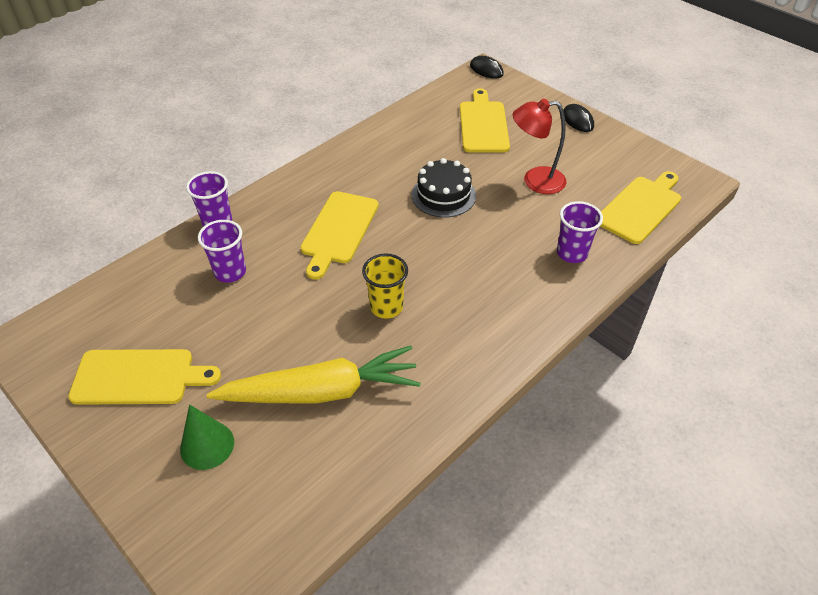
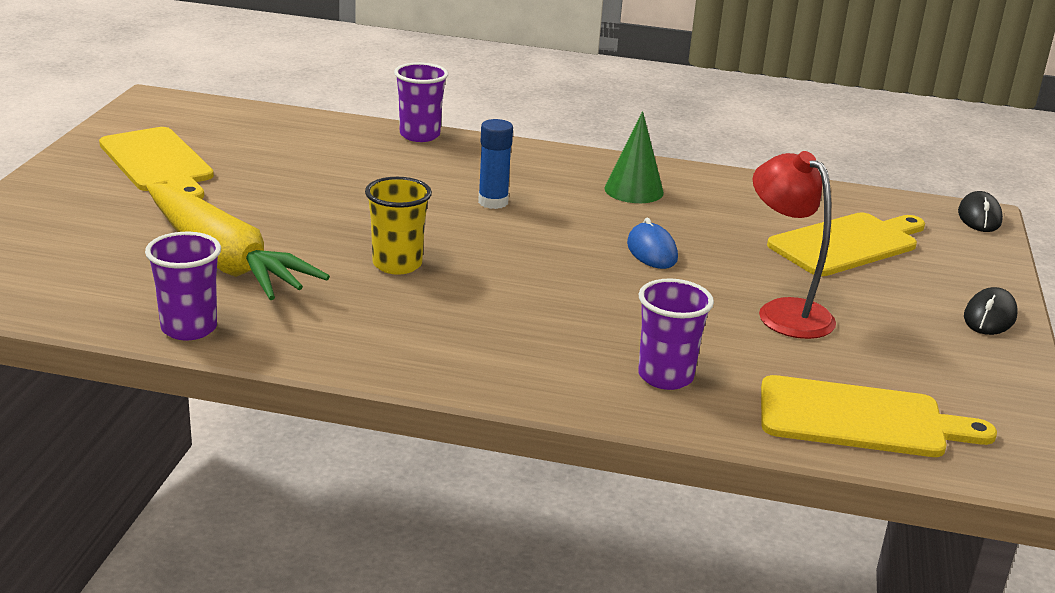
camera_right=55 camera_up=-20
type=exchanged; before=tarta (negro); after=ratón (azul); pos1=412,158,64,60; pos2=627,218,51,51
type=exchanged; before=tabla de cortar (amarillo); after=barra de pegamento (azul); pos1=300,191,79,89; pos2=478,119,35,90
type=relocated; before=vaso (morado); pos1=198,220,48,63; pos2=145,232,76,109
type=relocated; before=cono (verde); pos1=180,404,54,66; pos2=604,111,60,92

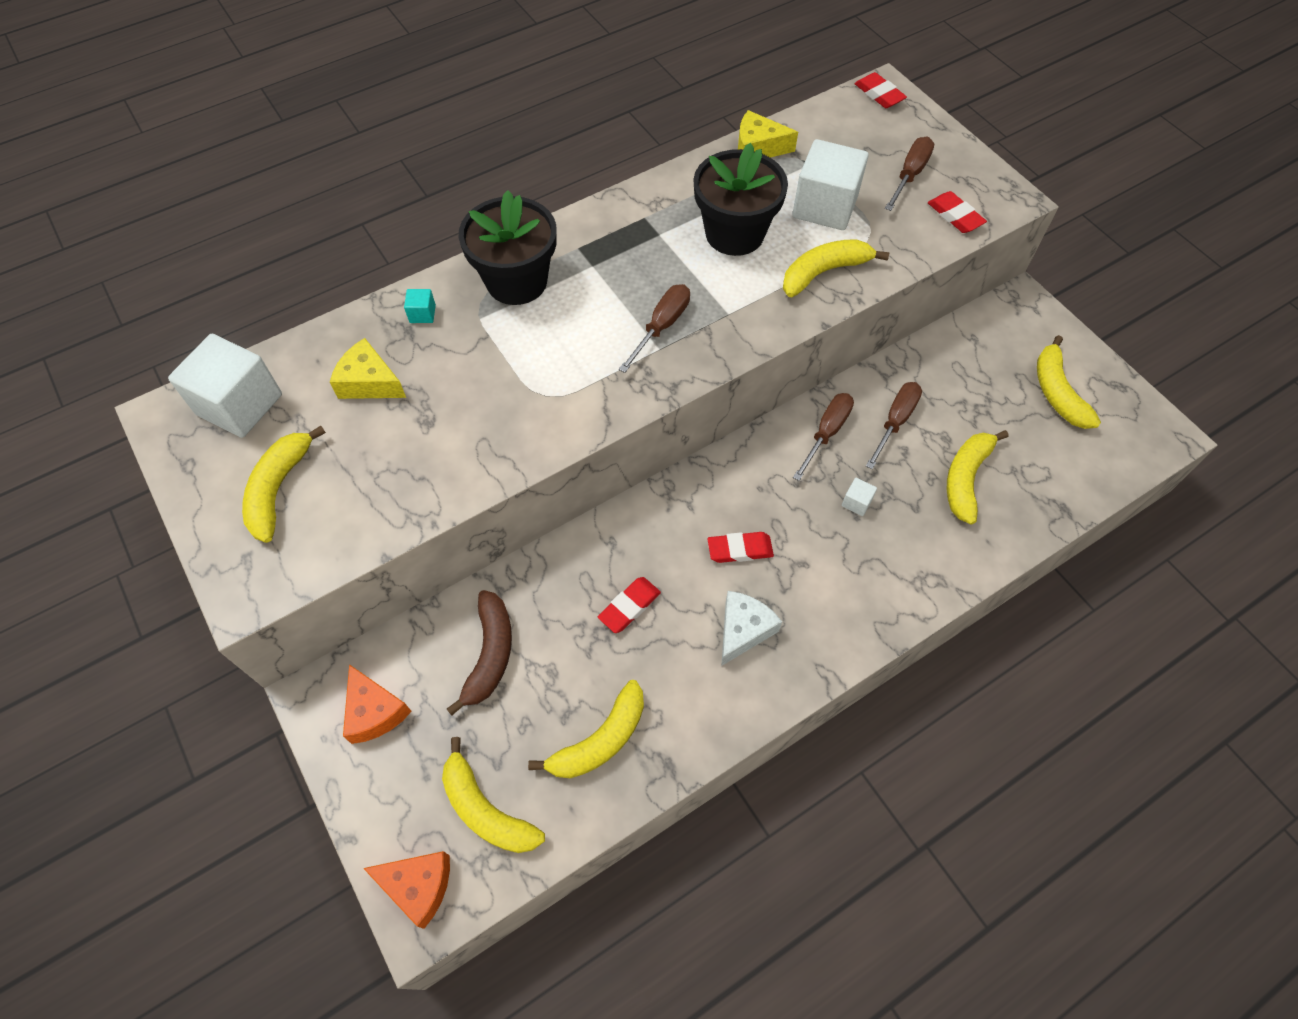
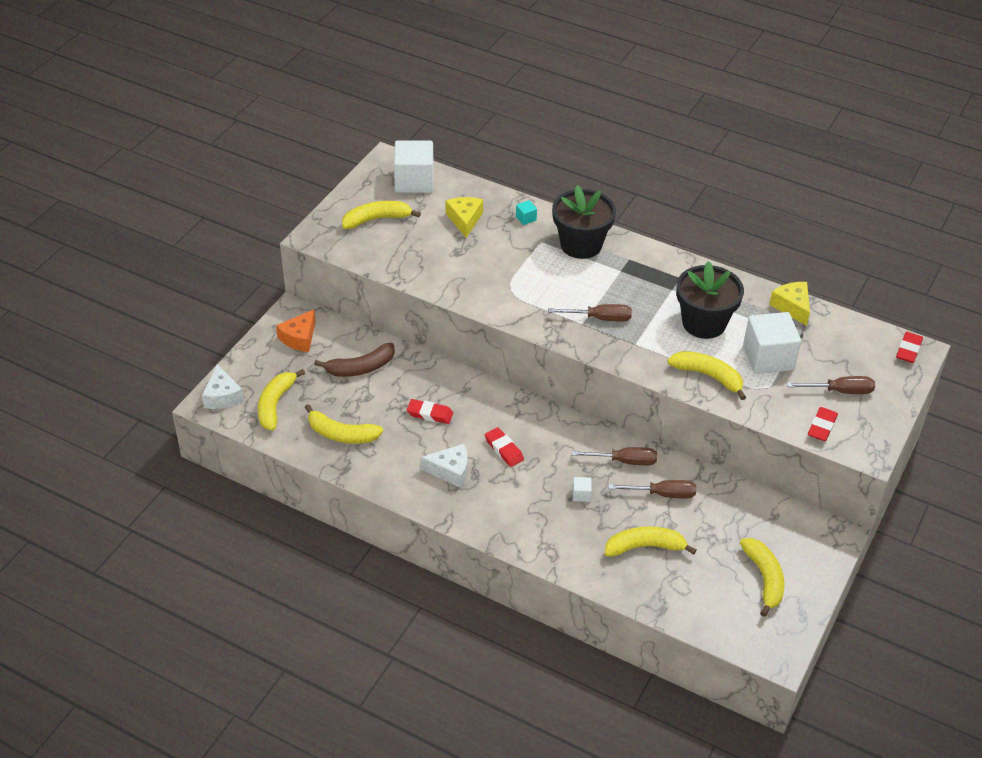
camera_right=60 camera_up=-15
type=spun; before=plátano (amarillo); pos1=1037,335,64,94; pos2=740,538,44,79; turn=120
type=colour; before=queso (naranja); after=queso (blanco); pos1=363,851,87,78; pos2=202,364,42,45

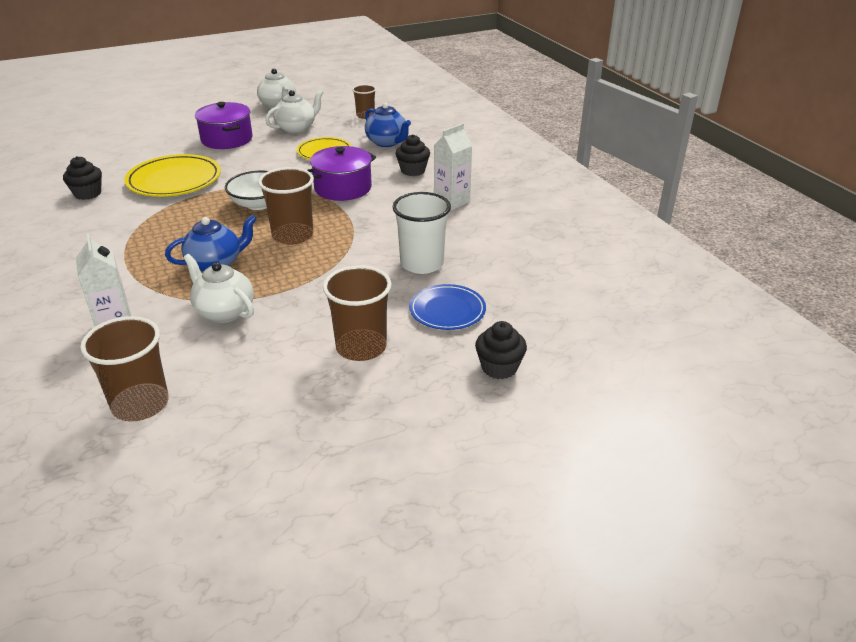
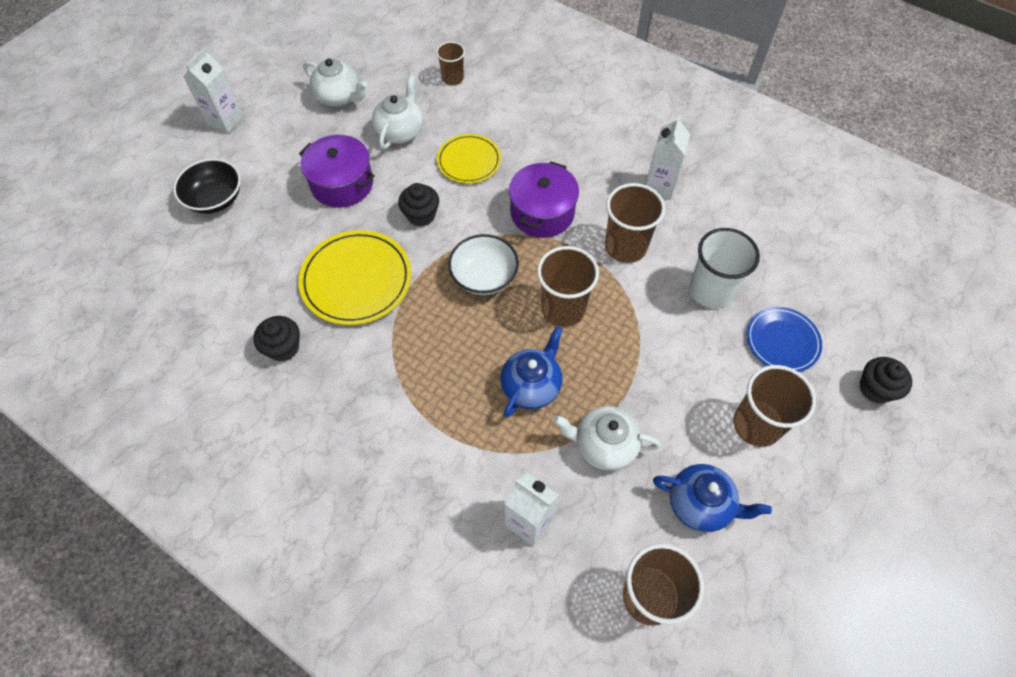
camera_right=-30 camera_up=25
type=relocated; before=tetera (azul); pos1=365,102,46,45; pos2=653,464,119,68
type=relocated; before=magdalena (negro); pos1=396,134,34,42; pos2=398,183,41,44
type=appeared; after=cartón de leche (blanco); pos2=184,47,60,86
type=appeared; after=cuenco (negro); pos2=173,158,68,56
type=appeared; after=vaso (marrón); pos2=605,183,60,80

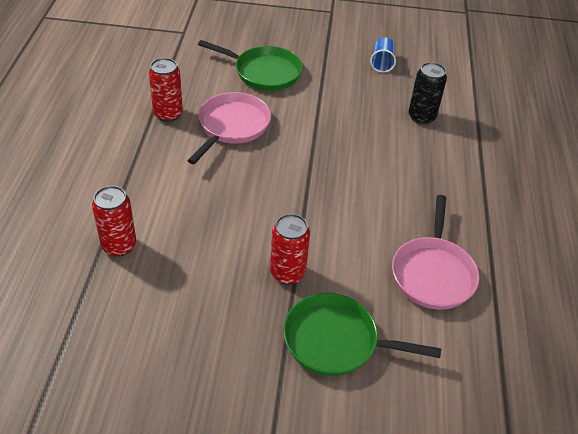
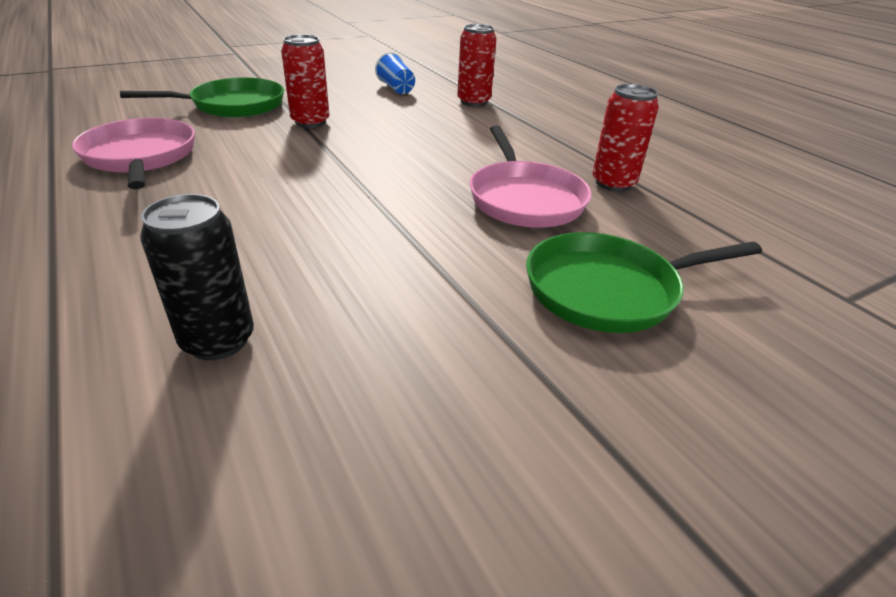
camera_right=145 camera_up=-10
type=relocated; before=vaso (azul); pos1=370,37,26,36; pos2=375,52,40,42

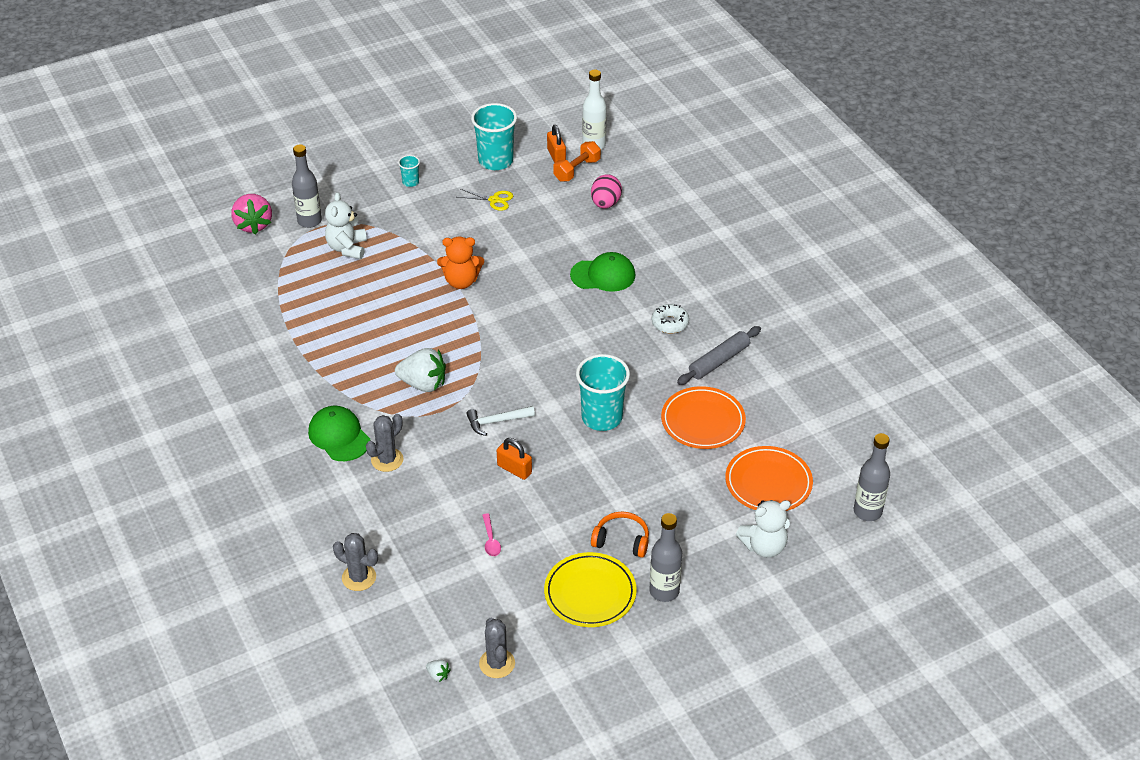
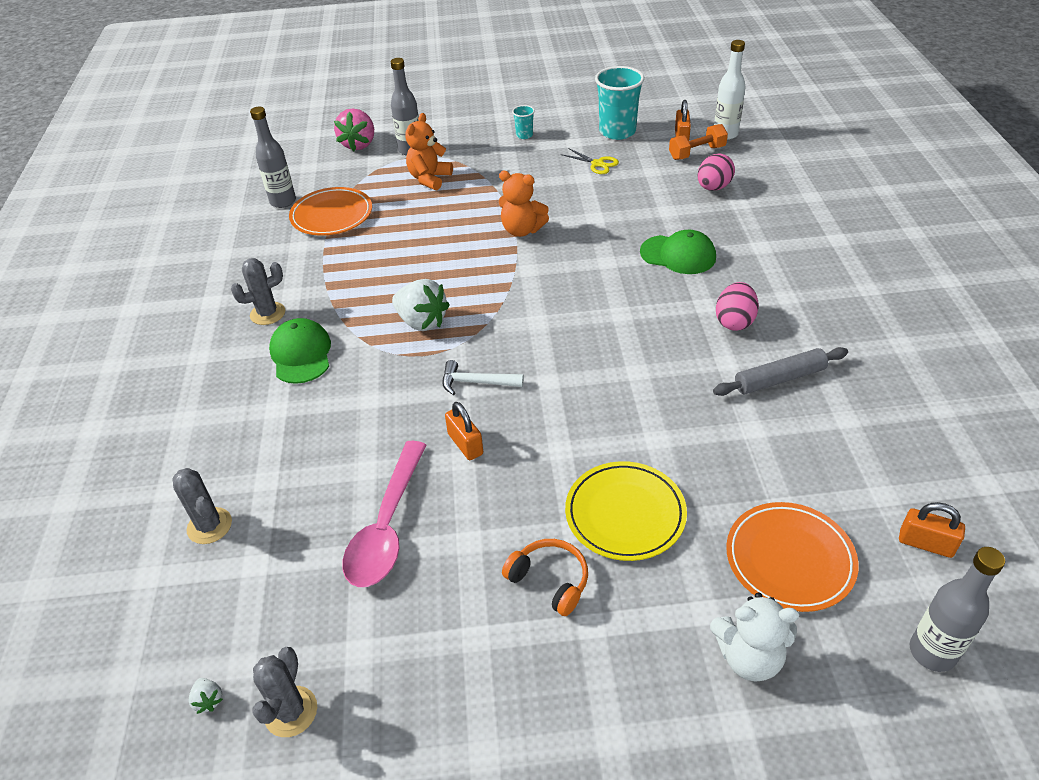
camera_right=25 camera_up=0
type=colour; before=osito (blanco); after=osito (naranja); pos1=325,192,42,67; pos2=405,113,48,77
type=exchanged; before=rosquilla (blanco); after=huevo (rosa); pos1=652,304,37,30; pos2=716,282,43,49
type=missing; before=vaso (turquesa); pos1=576,354,54,77
type=relocated; before=plato (naranja); pos1=661,386,85,63; pos2=289,187,83,49
type=relocated; before=cactus (gris); pos1=366,414,38,58; pos2=231,258,54,67
type=size; before=cuchara (rosa); pos1=482,513,19,43; pos2=342,441,84,146; scale=2.43
type=relocated; before=botella (gris); pos1=649,513,33,89; pos2=250,107,46,101
type=relocated; before=plato (amarillo); pos1=544,552,93,75; pos2=565,461,122,100
type=appeared; after=candado (naranja); pos2=899,502,66,56

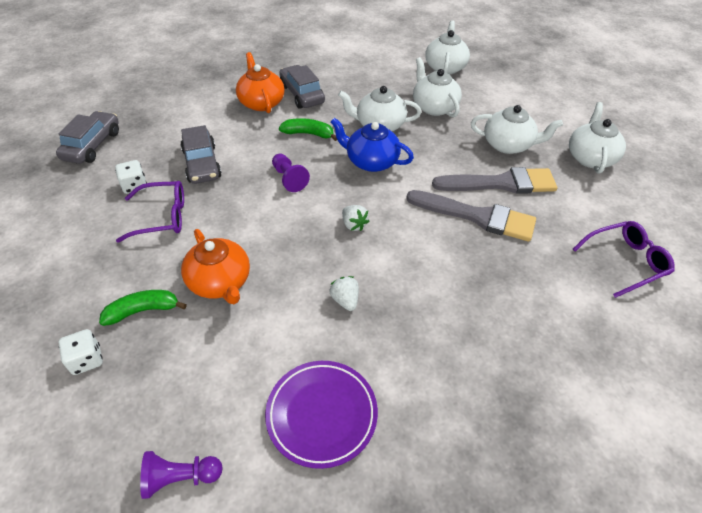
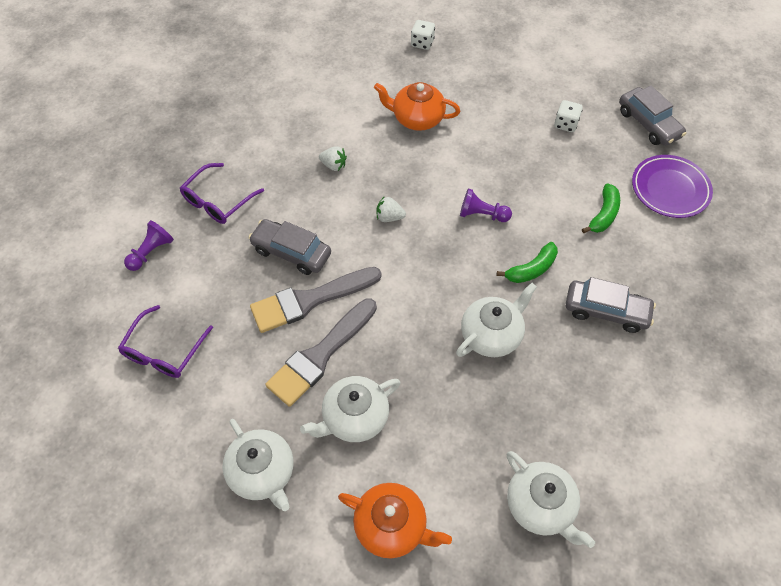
camera_right=135 camera_up=10
type=relocated; before=tetera (naranja); pos1=236,52,49,61; pos2=338,483,114,75
type=missing; before=tetera (blanco); pos1=413,57,49,60
type=missing; before=tetera (azul); pos1=331,118,83,54
type=relocated; before=coche (gris); pos1=180,125,42,59; pos2=248,219,83,56
type=relocated; before=gafas (morado); pos1=116,181,68,62; pos2=180,163,84,61
type=relocated; before=plátano (verde); pos1=99,290,88,36; pos2=582,183,38,50
type=relocated; before=plato (morado); pos1=265,361,113,108; pos2=632,155,81,63
type=relocated; before=peón (morado); pos1=140,451,83,48; pos2=124,220,50,51

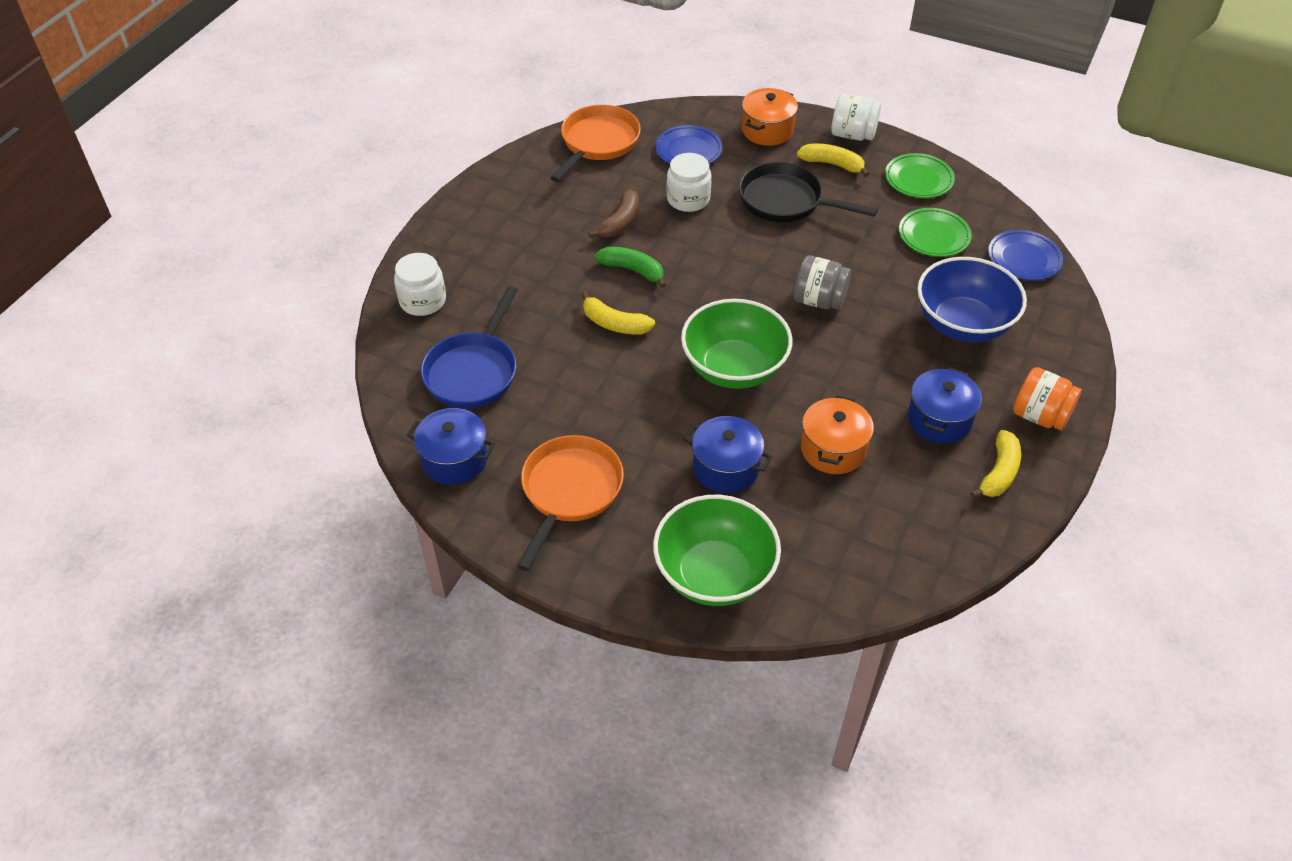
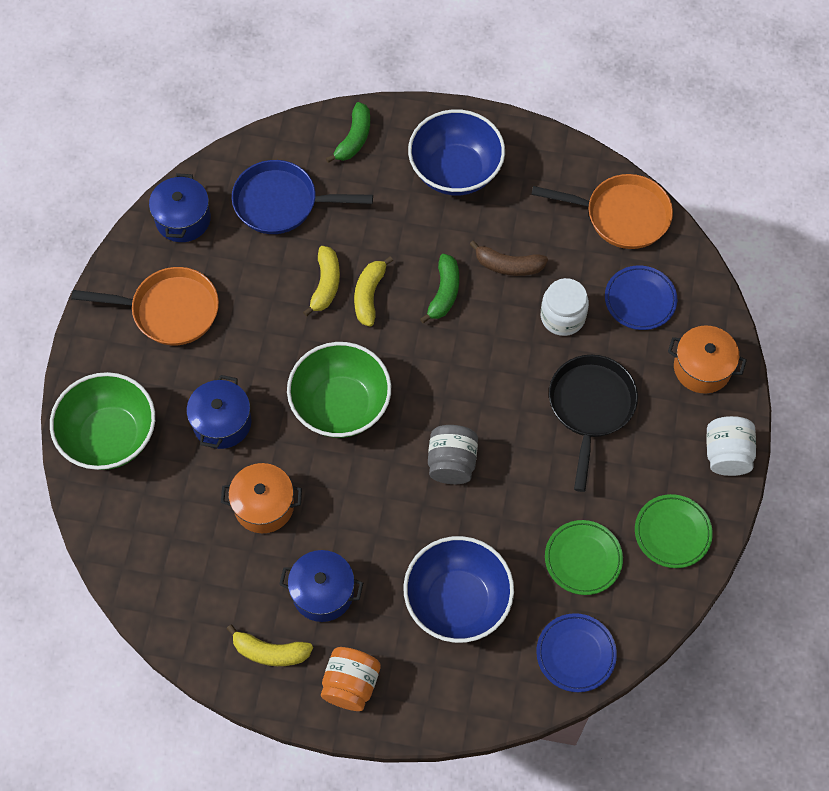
camera_right=75 camera_up=15
type=relocated; before=plátano (amarillo); pos1=797,144,72,33; pos2=303,246,37,71
type=exchanged; before=tarro (blanco); after=plátano (verde); pos1=394,253,52,63; pos2=326,102,44,61
type=appeared; after=cuenco (azul); pos2=408,109,97,87

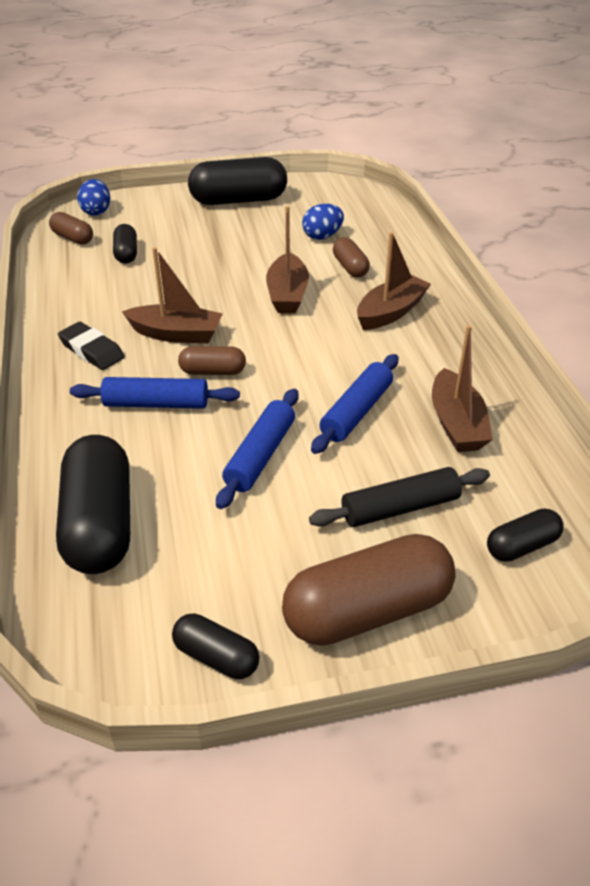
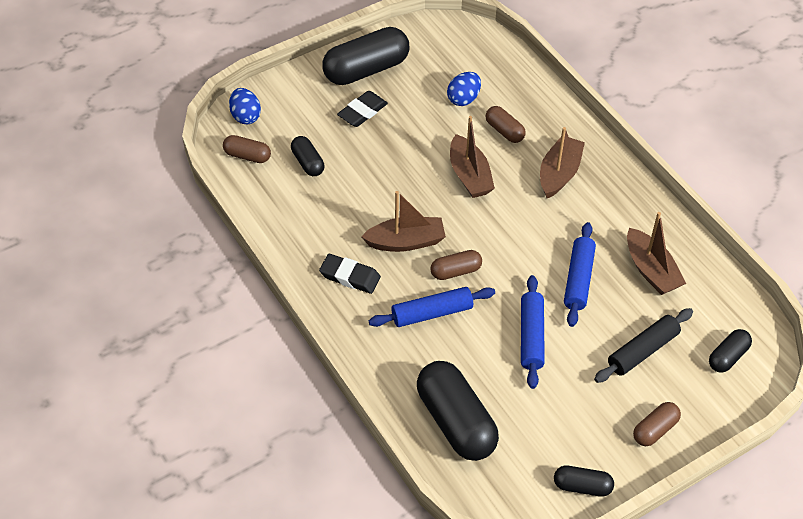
camera_right=-20 camera_up=10
type=size; before=cápsula (marrón); pos1=282,534,174,112; pos2=633,402,48,44; scale=0.51
type=appeared; after=goma de borrar (negro); pos2=337,91,51,36

